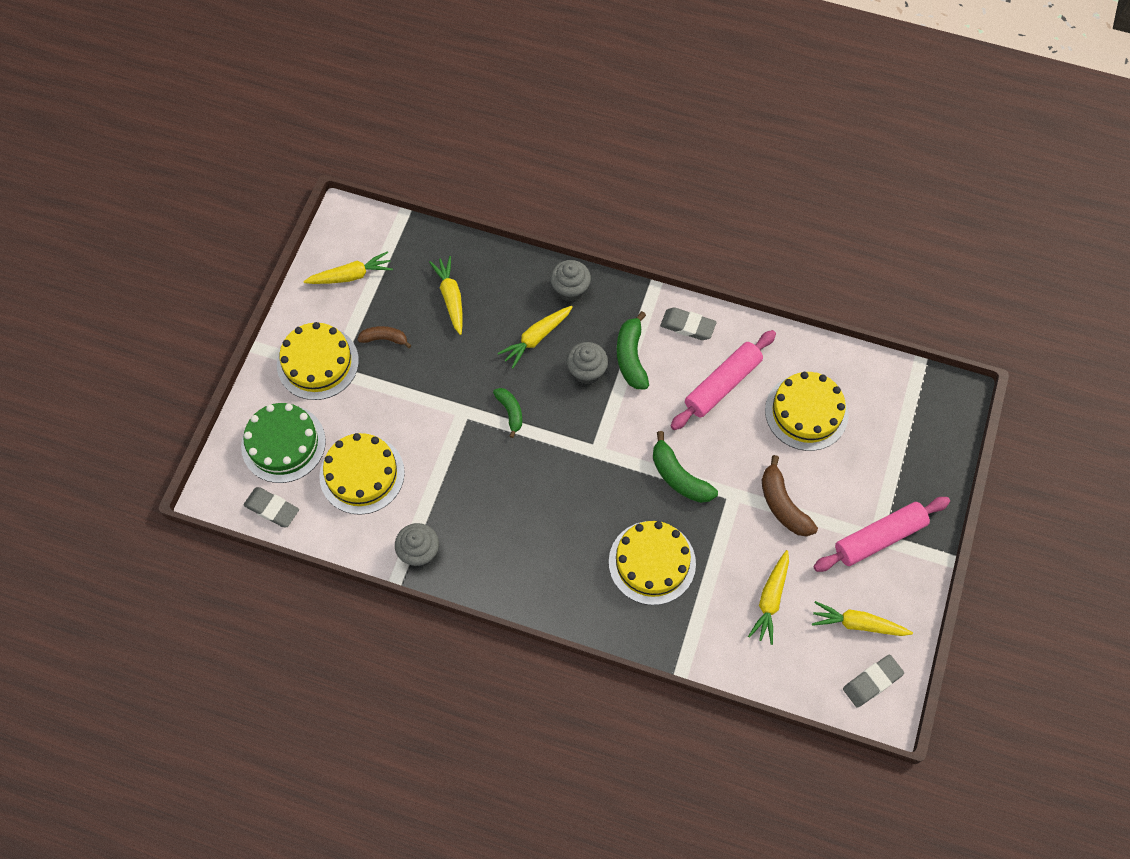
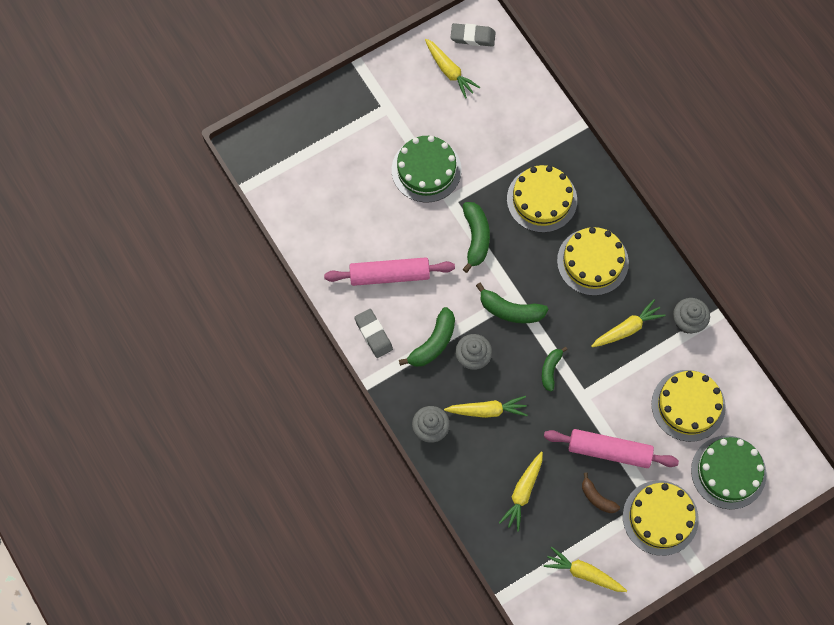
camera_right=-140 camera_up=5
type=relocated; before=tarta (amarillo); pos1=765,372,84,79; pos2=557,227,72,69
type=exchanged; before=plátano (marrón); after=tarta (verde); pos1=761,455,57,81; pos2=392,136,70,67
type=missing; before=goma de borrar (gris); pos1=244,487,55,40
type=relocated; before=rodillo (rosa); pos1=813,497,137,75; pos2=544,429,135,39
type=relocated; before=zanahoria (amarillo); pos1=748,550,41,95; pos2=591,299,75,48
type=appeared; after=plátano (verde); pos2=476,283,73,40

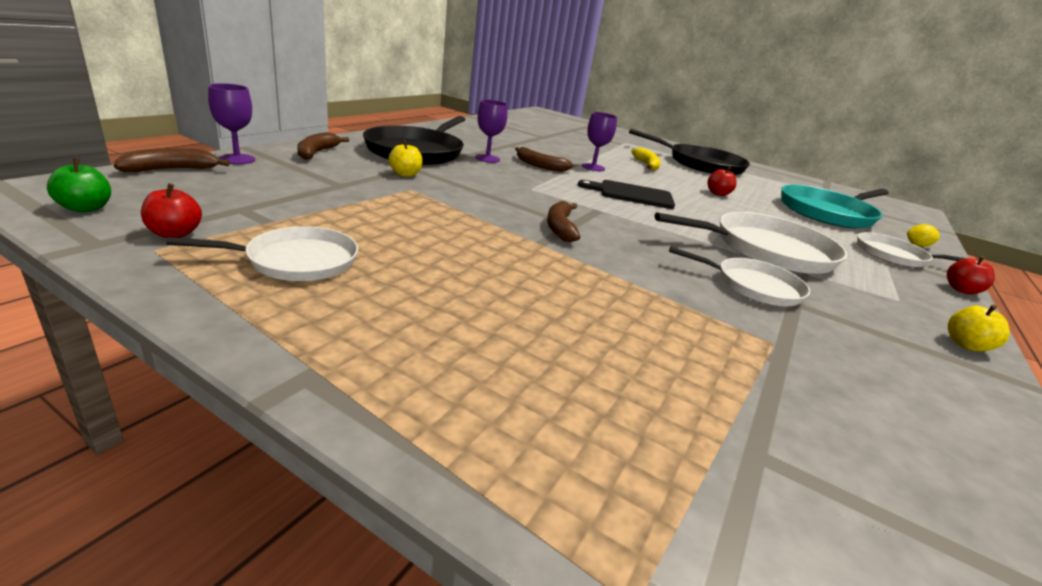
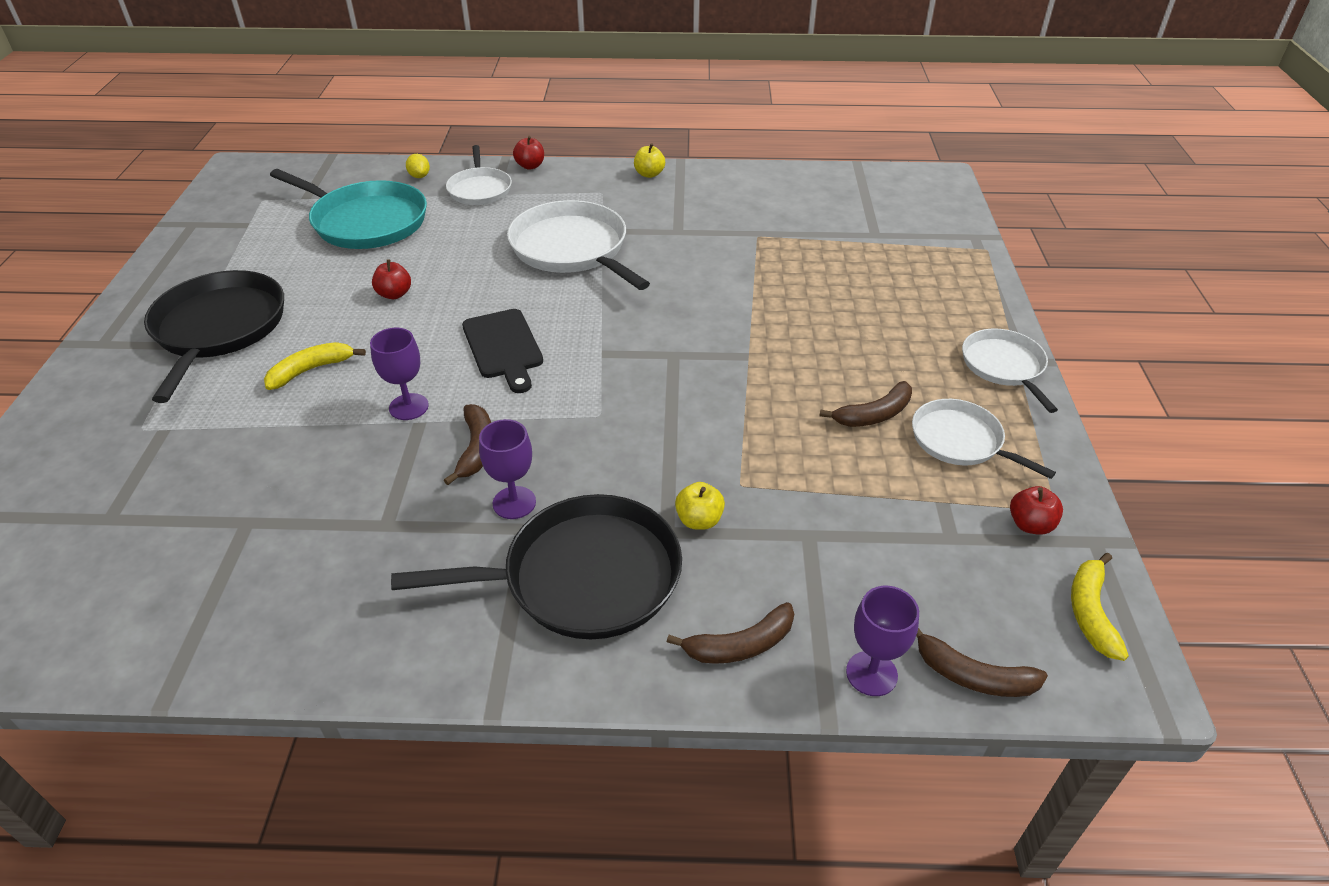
camera_right=-115 camera_up=15
type=exchanged; before=manzana (verde); after=plátano (amarillo); pos1=47,158,64,54; pos2=1071,553,58,108
type=relocated; before=plátano (marrón); pos1=547,201,33,41; pos2=819,381,93,46
type=relocated; before=sartén (blanco); pos1=669,247,141,59; pos2=962,329,96,84

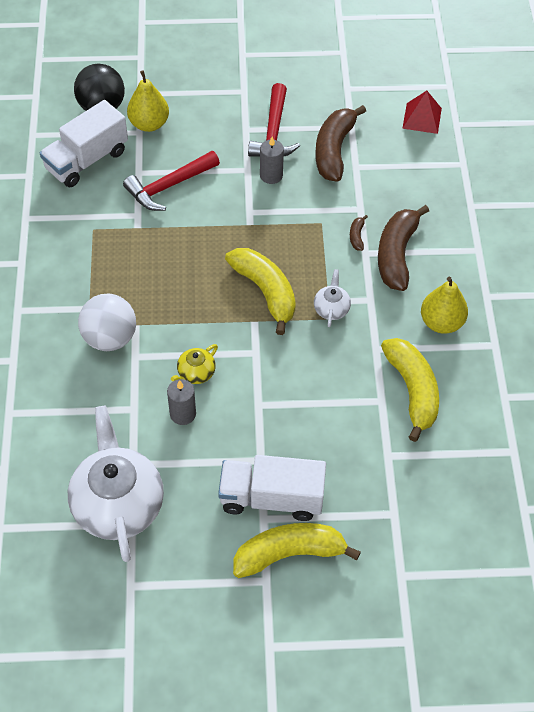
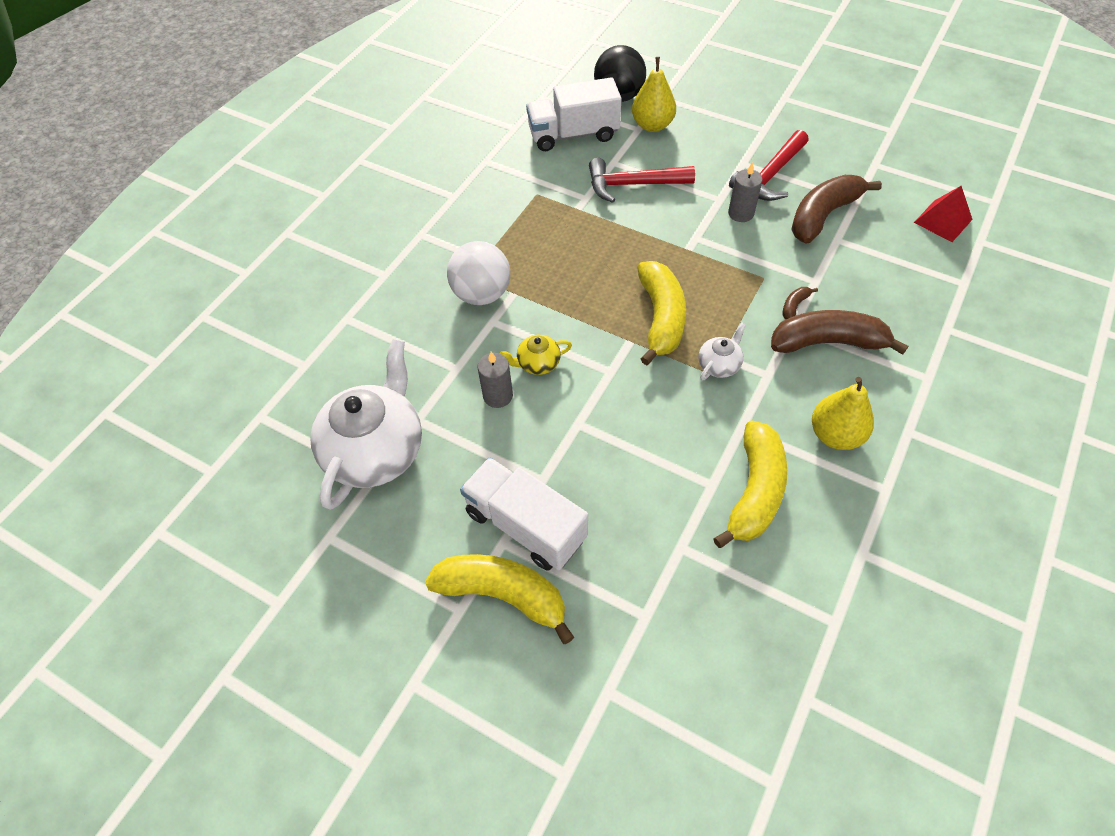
camera_right=35 camera_up=0
type=spun; before=plátano (marrón); pos1=378,205,51,86; pos2=771,310,137,45; turn=45

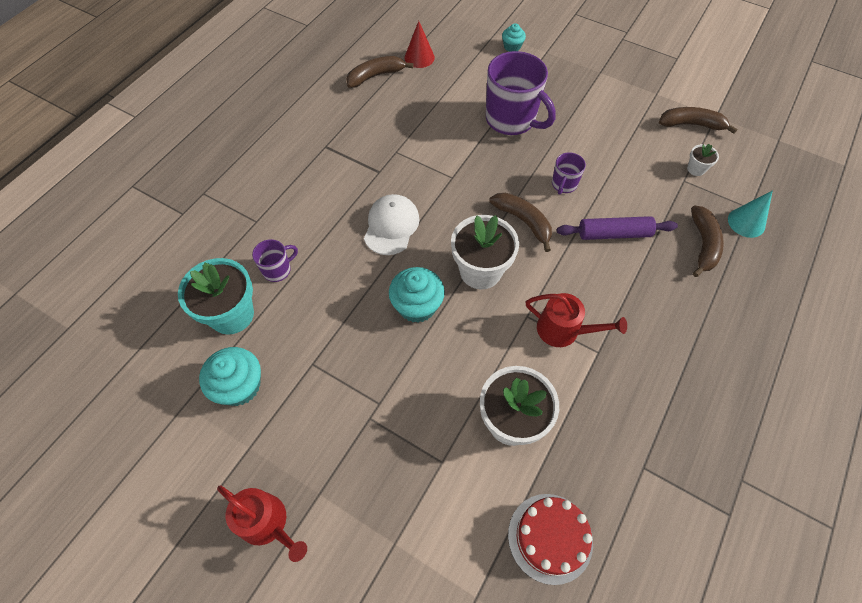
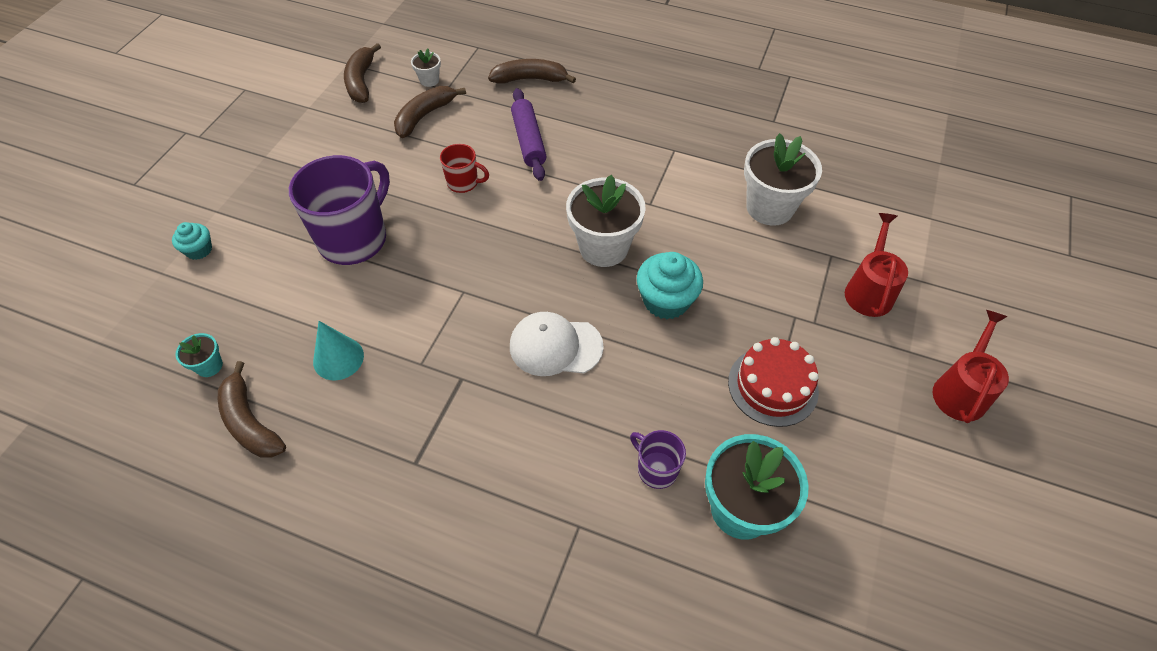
camera_right=-100 camera_up=-5
type=exchanged; before=cono (rojo); after=maceta (turquesa); pos1=405,21,30,47; pos2=175,333,48,44
type=colour; before=taza (morado); after=taza (rojo); pos1=552,152,34,43; pos2=440,144,49,49
type=relocated; before=cono (turquesa); pos1=728,190,45,48; pos2=313,321,51,59
type=relocated; before=plátano (marrón); pos1=489,193,63,59; pos2=394,86,72,52
type=relocated; before=regadera (rojo); pos1=526,293,101,54; pos2=845,213,63,104
type=missing; before=magdalena (turquesa); pos1=199,347,62,59
type=relocated; before=tarta (rojo); pos1=508,494,85,91; pos2=728,337,91,90

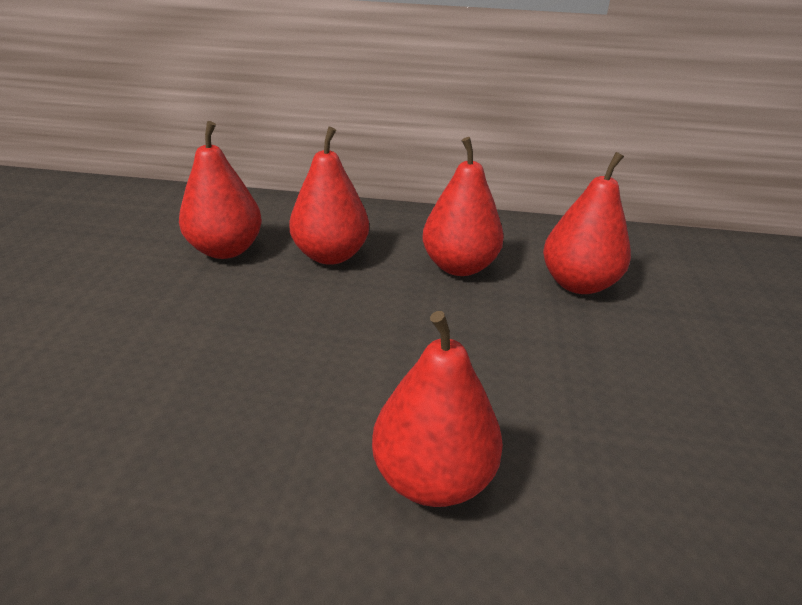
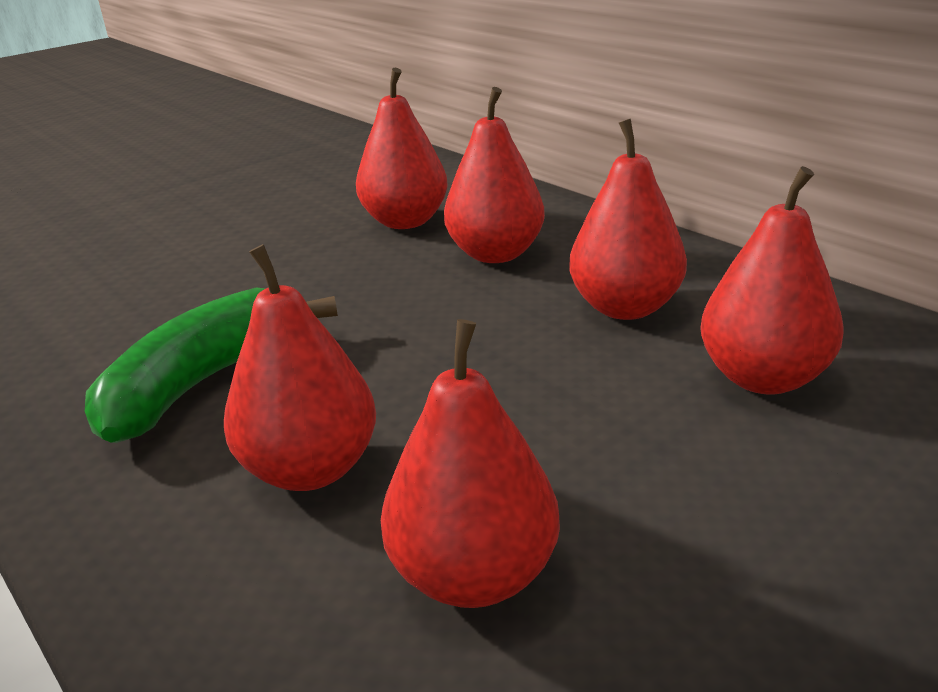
camera_right=45 camera_up=-5
type=appeared; after=plátano (verde); pos2=85,287,253,156
type=appeared; after=pera (rojo); pos2=381,319,179,289

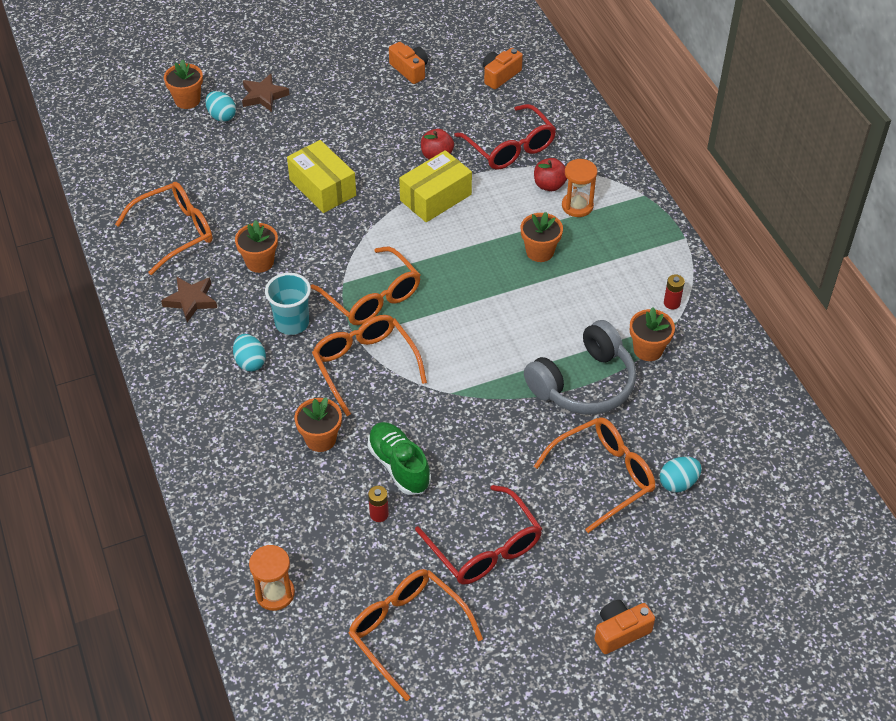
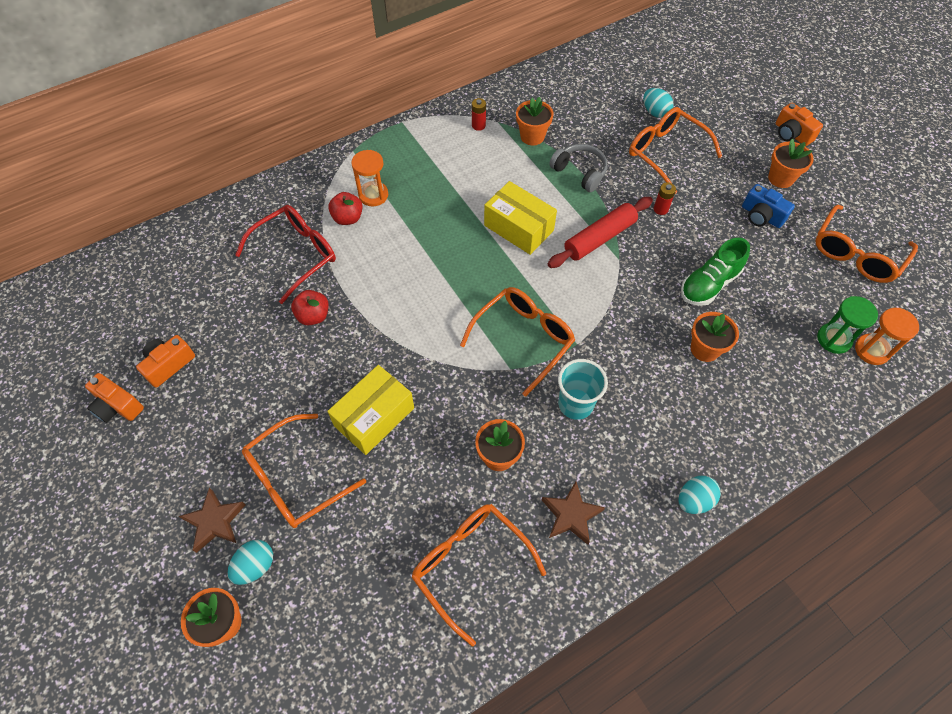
camera_right=-100 camera_up=10
type=relocated; before=cámara (naranja); pos1=483,48,40,41; pos2=85,373,59,50
type=relocated; before=caja (amarillo); pos1=399,150,73,72; pos2=484,181,73,74
type=relocated; before=maceta (naranja); pos1=521,212,42,50; pos2=768,139,46,49
type=relocated; before=gafas (naranja); pos1=312,315,115,101; pos2=242,414,124,114
type=size; before=auriculares (gris); pos1=524,320,112,94; pos2=549,144,58,48; scale=0.62
type=relocated; before=huevo (turquesa); pos1=233,334,33,38; pos2=679,476,42,38
type=exchanged; before=gafas (rojo); after=cámara (azul); pos1=415,485,127,99; pos2=742,184,53,44
type=relocated; before=pila (rojo); pos1=368,486,21,36; pos2=654,182,22,33
type=appeared; after=rodillo (rojo); pos2=548,197,105,71
type=appeared; after=reloj de arena (verde); pos2=817,296,61,58

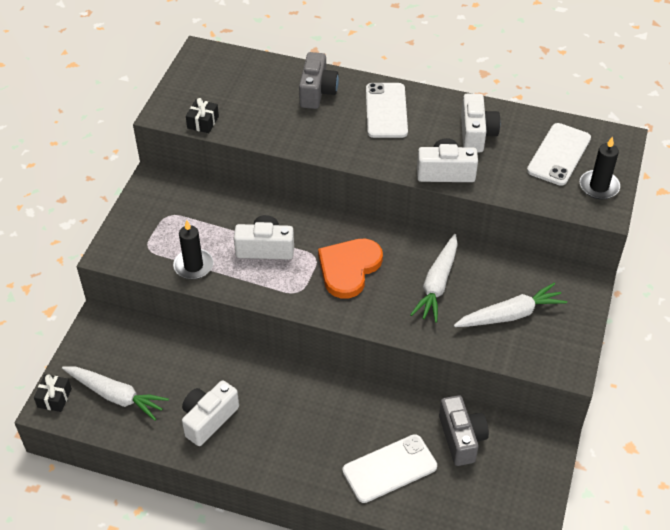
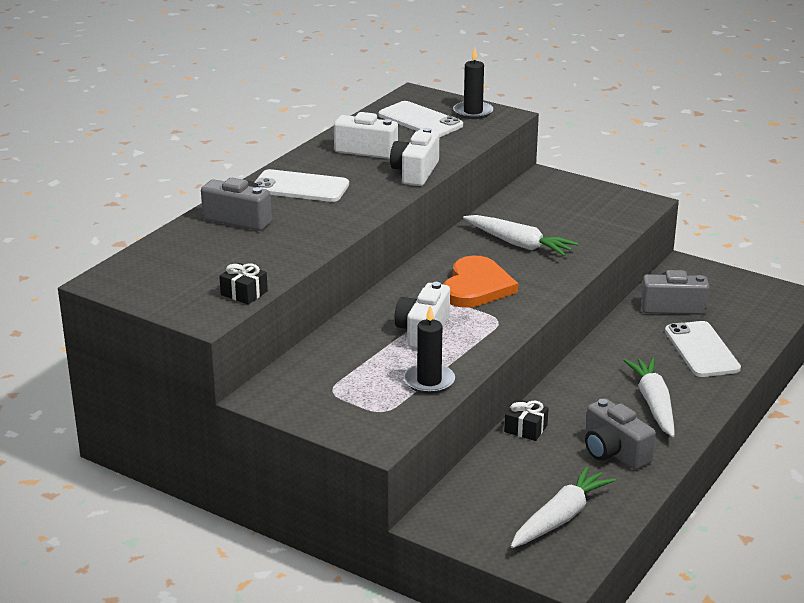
camera_right=-75 camera_up=-20
type=spun; before=corazón (naranja); pos1=318,238,65,61; pos2=443,256,75,52; turn=-120
type=relocated; before=zanahoria (blanco); pos1=454,283,113,44; pos2=623,358,52,79
type=relocated; before=regalo (negro); pos1=34,374,38,38; pos2=504,399,45,42
type=colour; before=cámara (blanco); after=cámara (gris); pos1=182,380,57,66; pos2=585,398,71,72

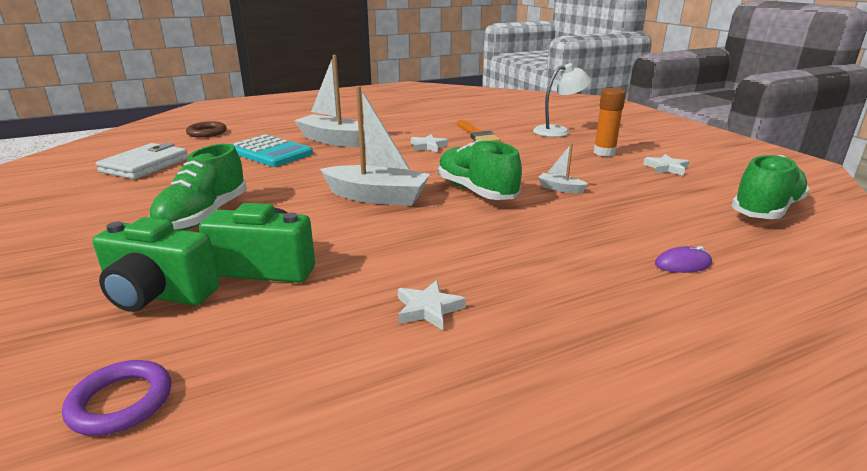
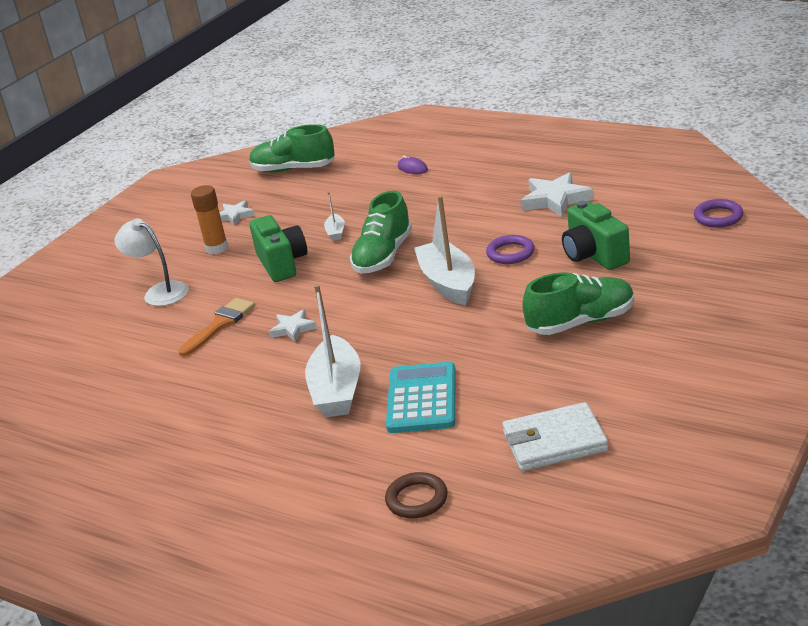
camera_right=-120 camera_up=5
type=relocated; before=cámara (verde); pos1=92,217,127,95; pos2=249,215,58,67
type=size; before=estrella (blanco); pos1=398,280,68,50; pos2=521,172,73,45; scale=1.7
type=appeared; after=anillo (morado); pos2=486,235,49,29

